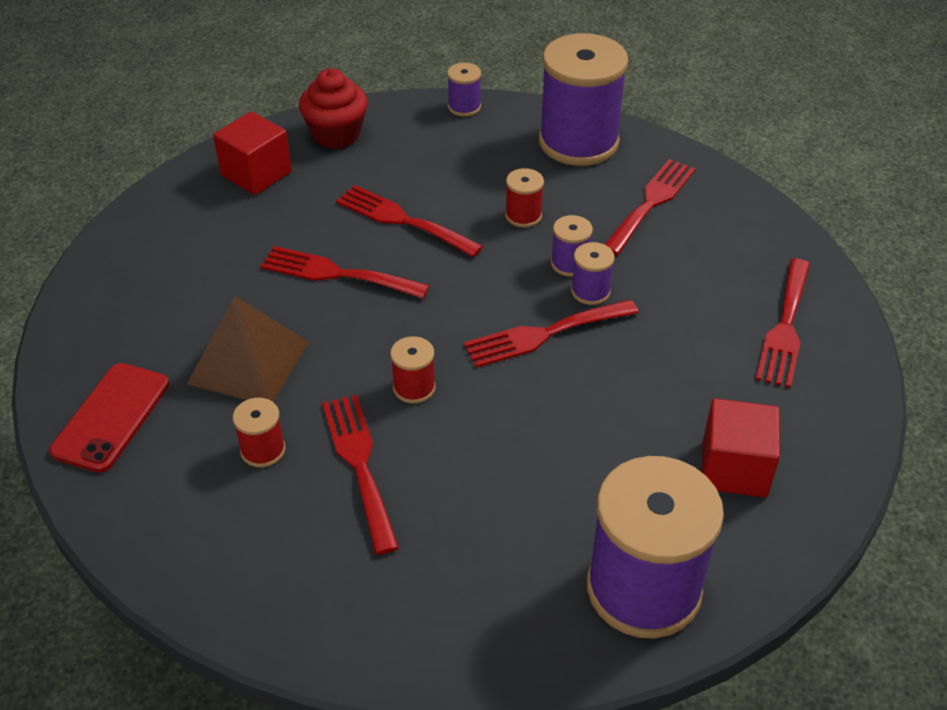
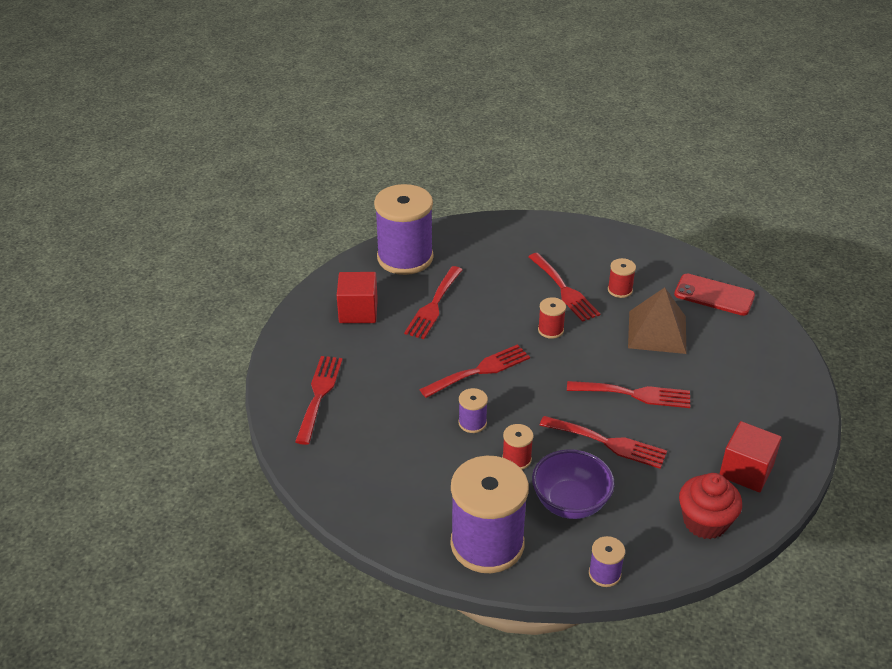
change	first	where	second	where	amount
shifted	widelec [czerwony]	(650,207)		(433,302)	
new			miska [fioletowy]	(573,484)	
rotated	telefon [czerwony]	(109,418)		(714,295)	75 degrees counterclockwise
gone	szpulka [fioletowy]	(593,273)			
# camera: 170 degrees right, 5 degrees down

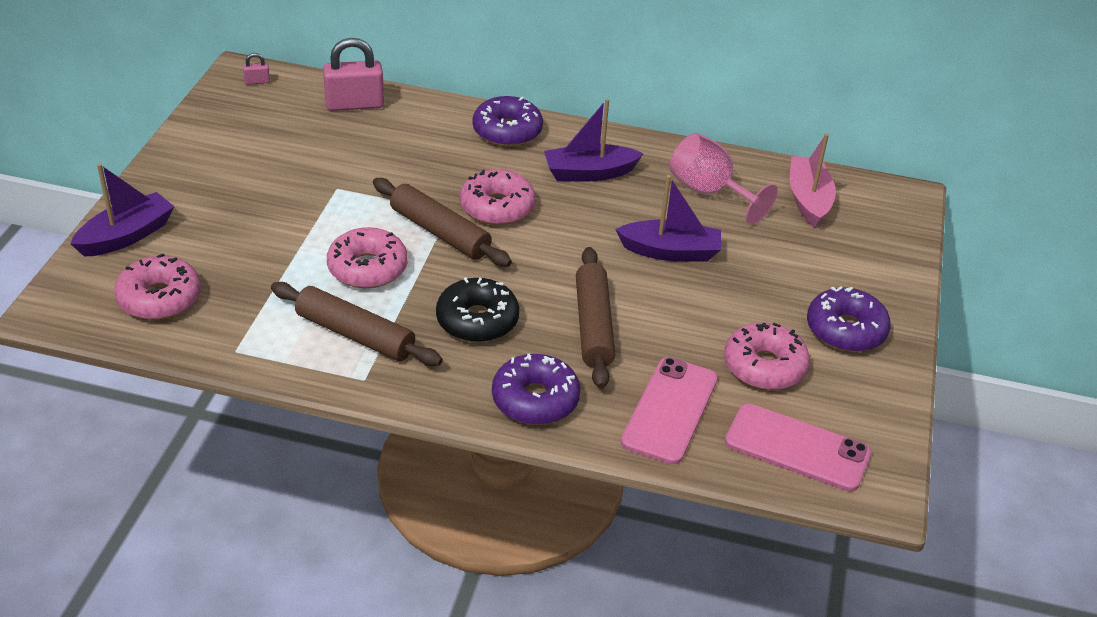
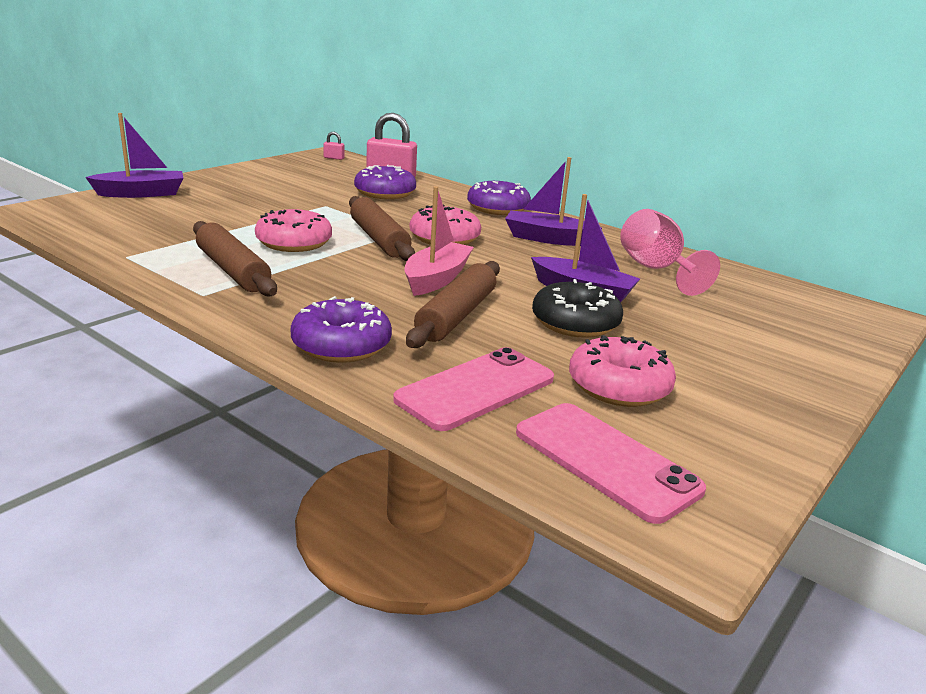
change	first	where	second	where	amount
shifted	donut [fioletowy]	(849,319)		(385,182)	
shifted	łódka [różowy]	(813,180)		(439,241)	
shifted	donut [czarny]	(477,309)		(577,308)	
gone	donut [różowy]	(157,287)			
# camera: 25 degrees right, 15 degrees down

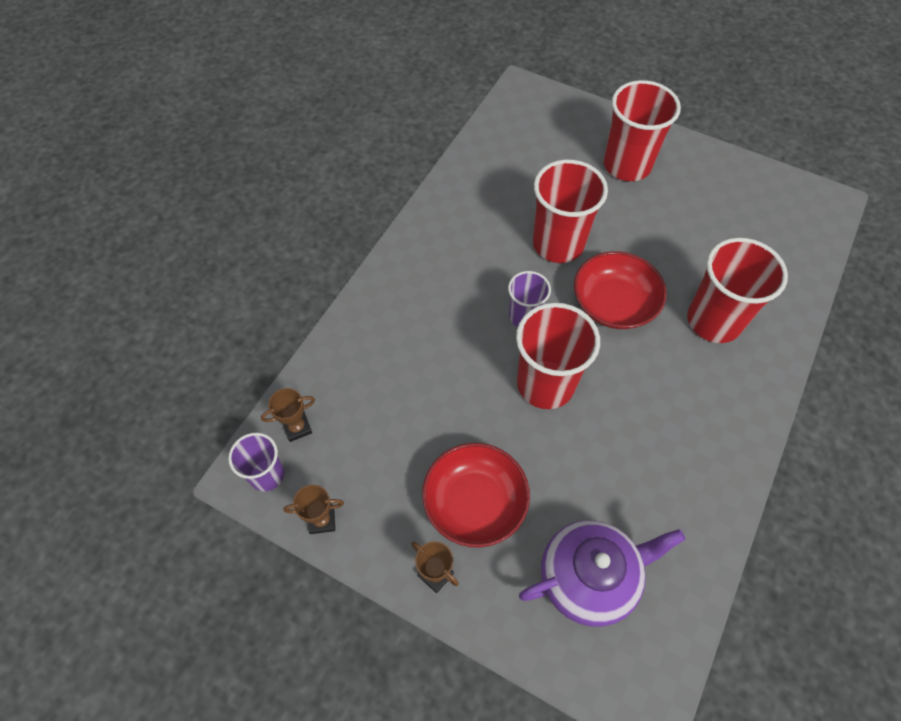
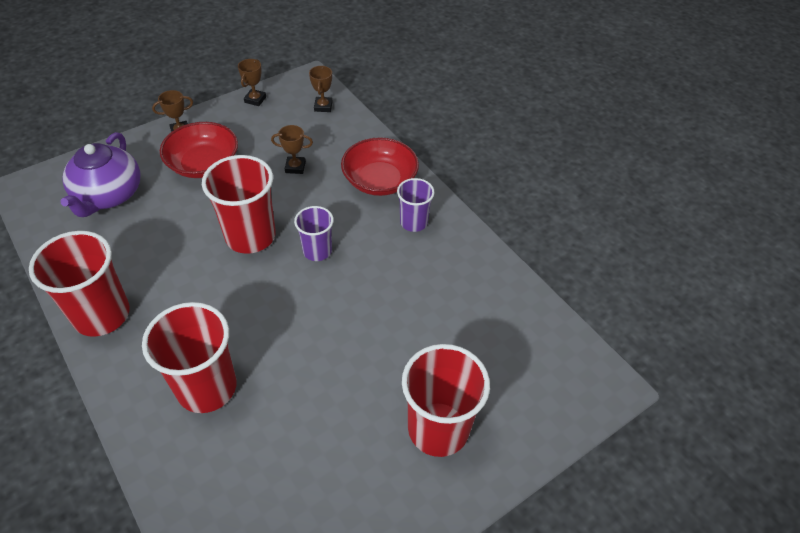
change	first	where	second	where	amount
shifted	szklanka [czerwony]	(570,211)		(79,284)	
new			puchar [brązowy]	(292,149)	
shifted	miska [czerwony]	(620,290)		(380,166)	
shifted	szklanka [fioletowy]	(256,462)		(415,205)	
# camera: 115 degrees right, 10 degrees down

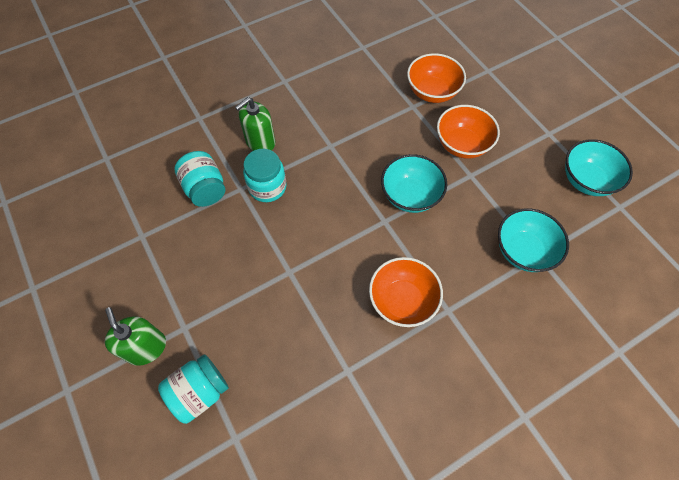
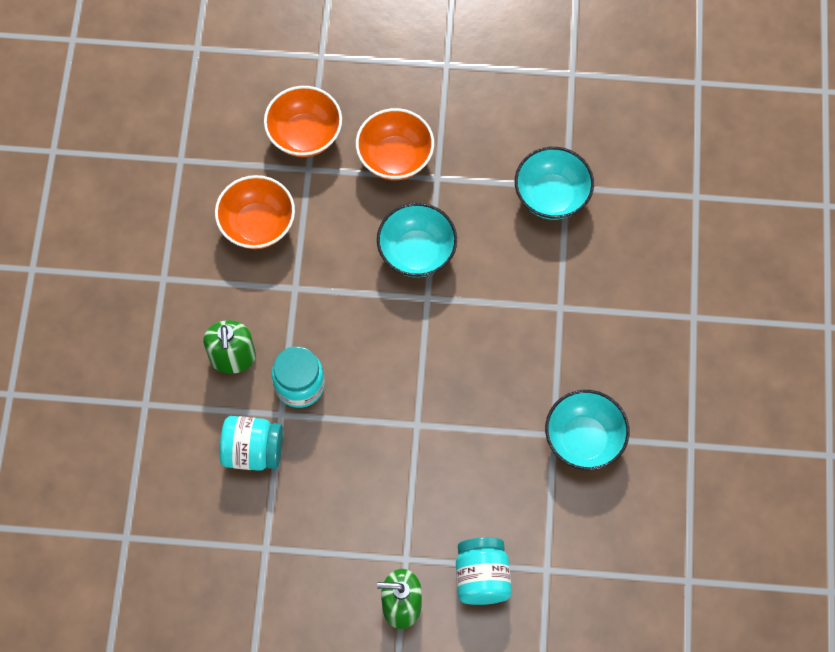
change	first	where	second	where	amount
shifted	miska [pomarańczowy]	(406,292)		(255,212)	
shifted	miska [turkusowy]	(599,167)		(587,430)	
# camera: 55 degrees left, 5 degrees up

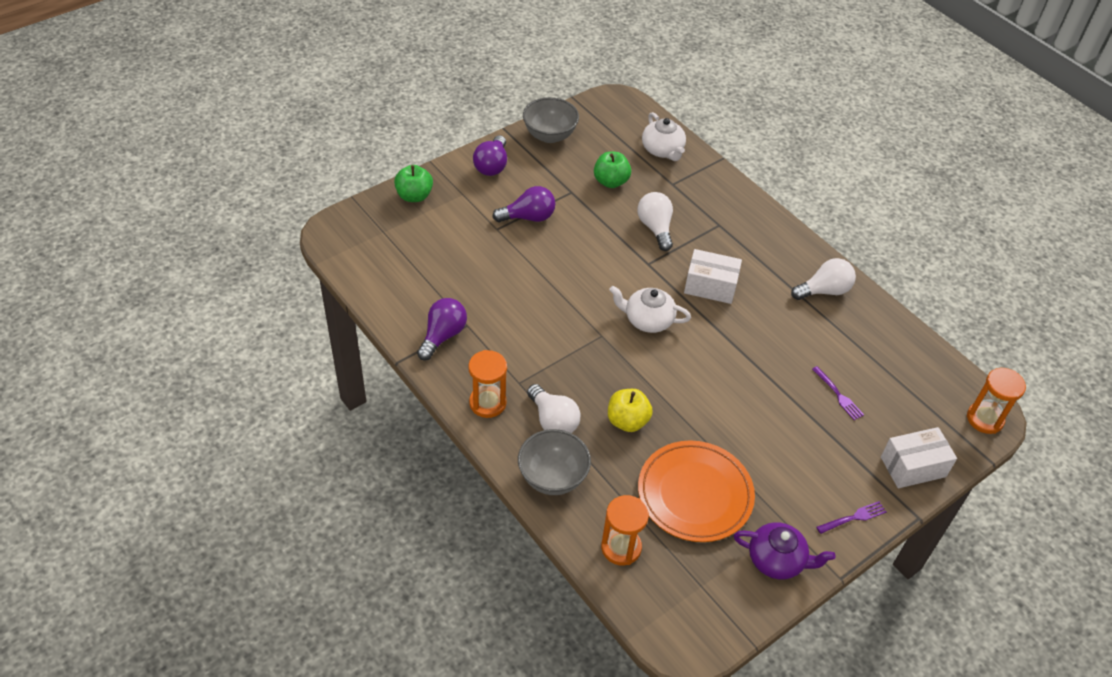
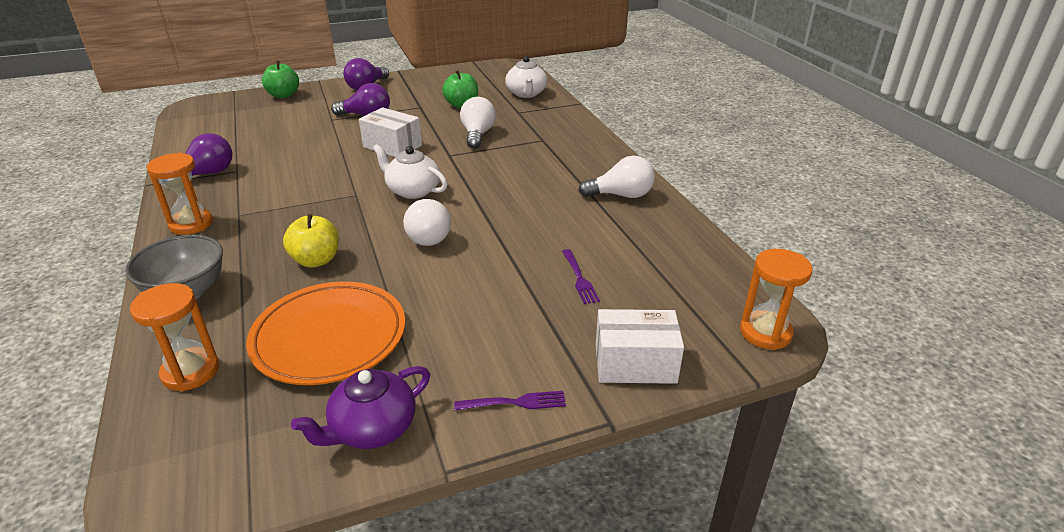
change	first	where	second	where	amount
rotated	imbryk [fioletowy]	(785,551)		(360,407)	105 degrees clockwise
shifted	pudełko [biały]	(713,276)		(390,132)	
shifted	żarówka [biały]	(553,408)		(427,222)	
gone	miska [szary]	(551,120)			
# camera: 20 degrees right, 15 degrees down

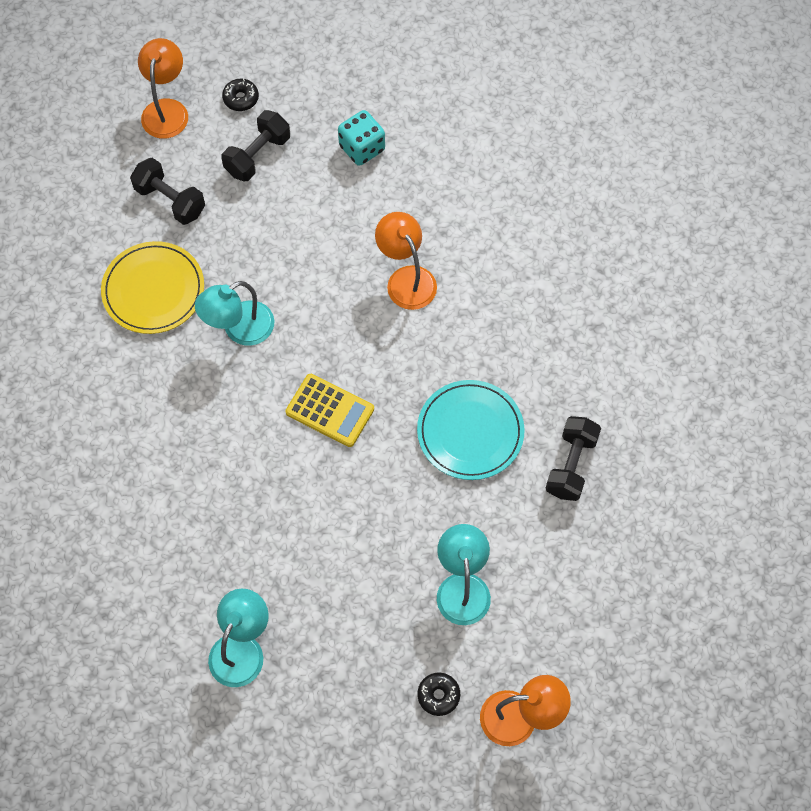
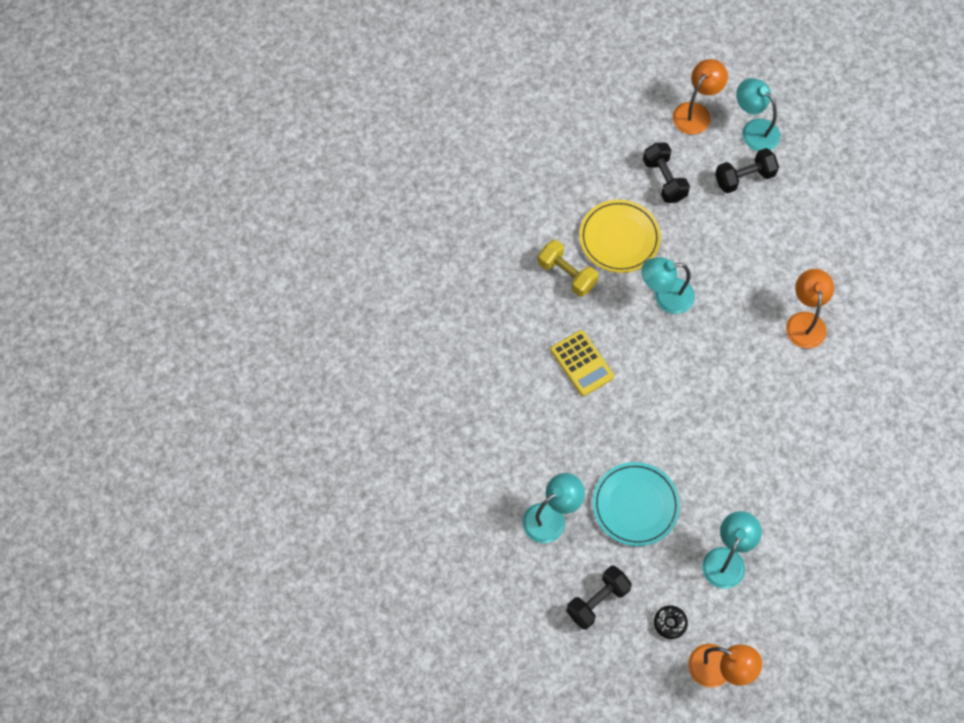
change	first	where	second	where	amount
new			hantel [żółty]	(568,268)	
shifted	kalkulator [żółty]	(330,410)		(582,363)	
shifted	hantel [czarny]	(573,458)		(599,598)	
shifted	talerz [turkusowy]	(471,430)		(636,504)	
swapped	donut [czarny]	(240,95)	lampka [turkusowy]	(758,114)	
gone	kostka do gry [turkusowy]	(361,138)			
# camera: 30 degrees right, 0 degrees up

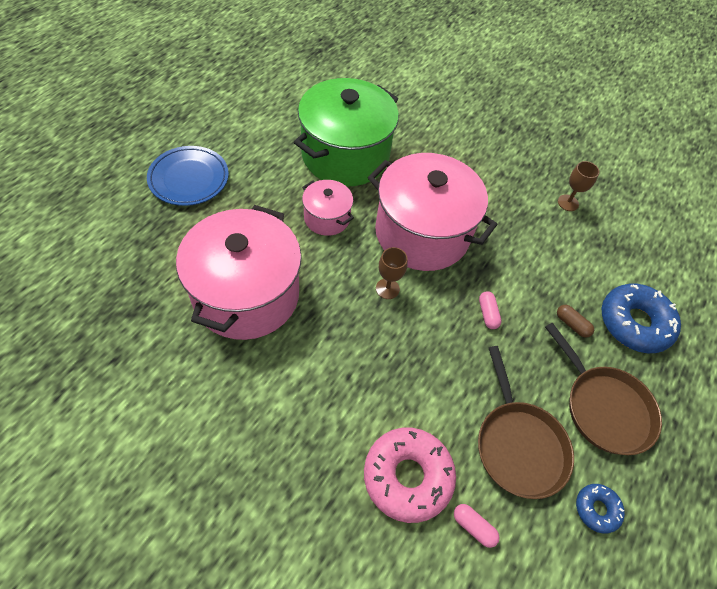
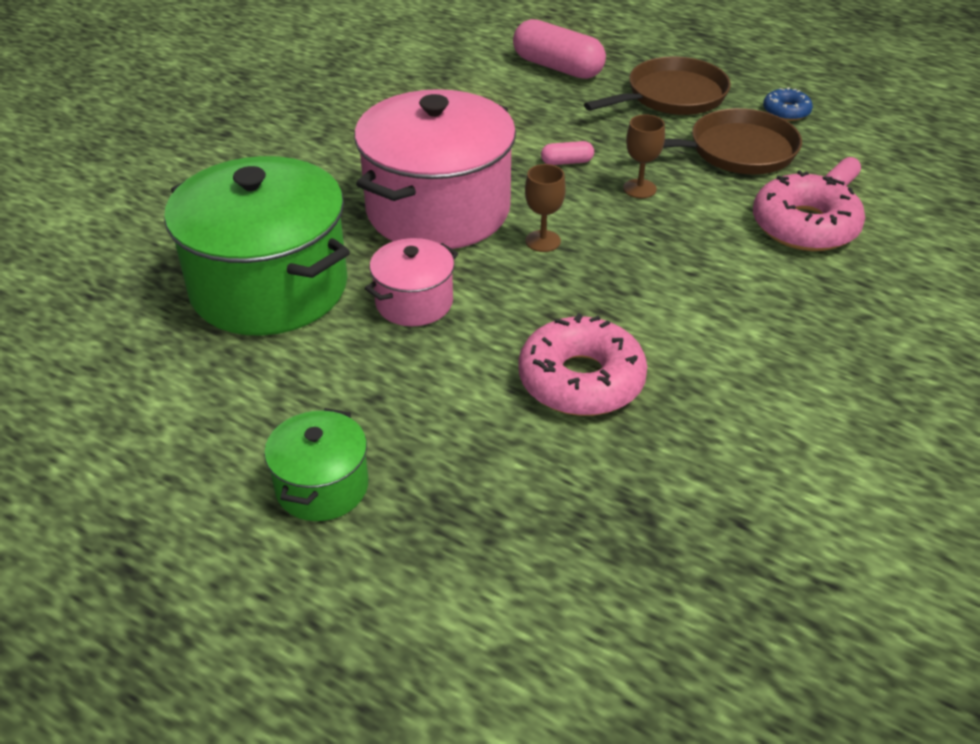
change	first	where	second	where	amount
swapped	talerz [niebieski]	(188,176)	garnek [zielony]	(316,464)	
swapped	donut [niebieski]	(641,318)	kapsułka [różowy]	(559,49)	
swapped	garnek [różowy]	(239,272)	donut [różowy]	(582,364)	
shifted	kielich [brązowy]	(578,186)		(644,156)	
gone	kapsułka [brązowy]	(575,321)			
# camera: 85 degrees left, 15 degrees down

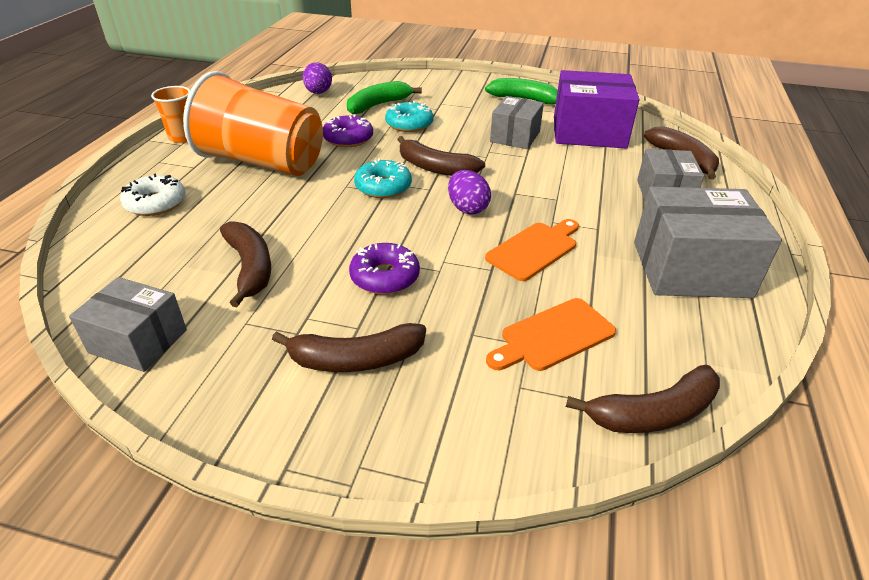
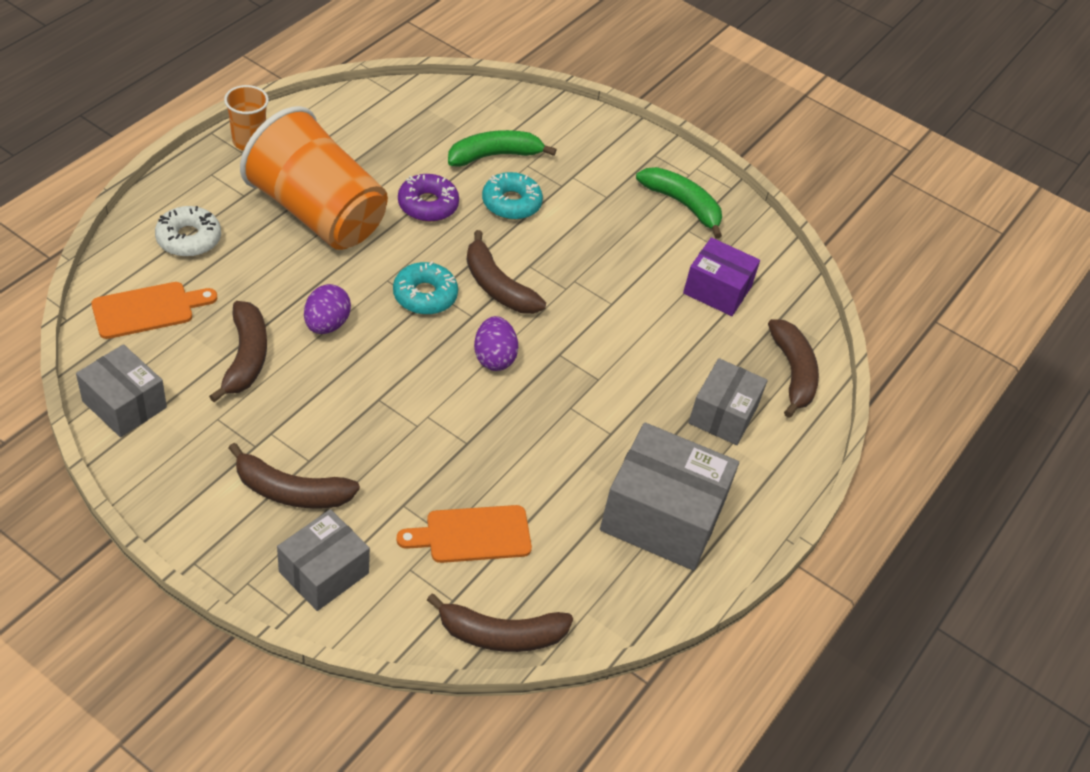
change	first	where	second	where	amount
shifted	deska do krojenia [pomarańczowy]	(532,250)		(154,310)	
shifted	pudełko [szary]	(517,122)		(323,560)	
shifted	jajko [fioletowy]	(317,78)		(327,309)	
scaled	pudełko [fioletowy]	(596,109)		(721,276)	x0.62
gone	donut [fioletowy]	(384,268)			
# camera: 15 degrees right, 10 degrees up

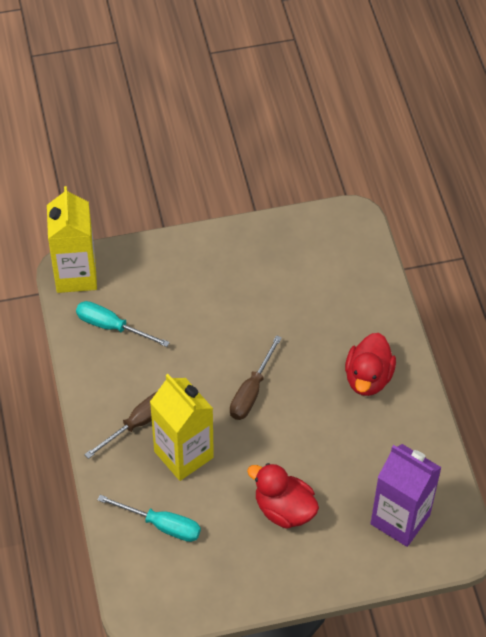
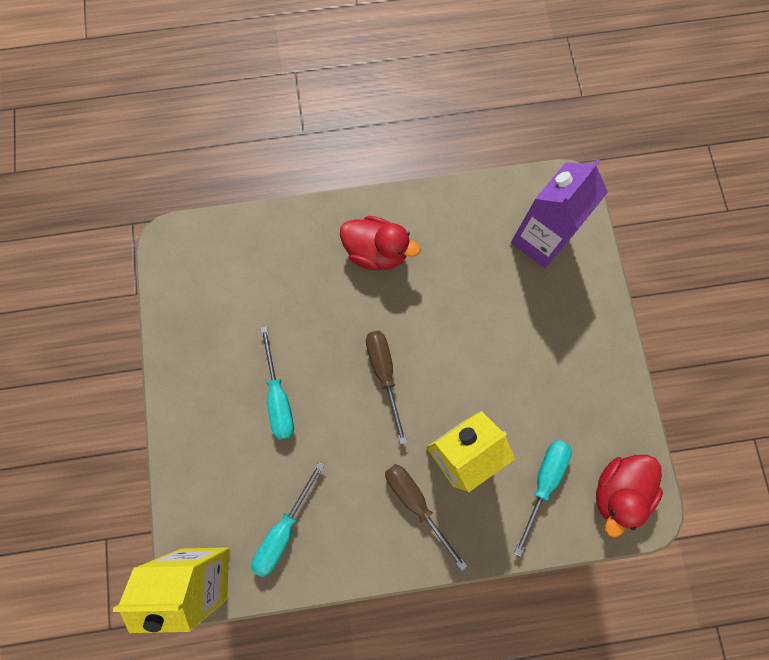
change	first	where	second	where	amount
new			śrubokręt [turkusowy]	(277,383)	
rotated	śrubokręt [brązowy]	(256,377)		(386,387)	135 degrees counterclockwise
shifted	kaczka [czerwony]	(283,496)		(629,496)	
# camera: 85 degrees left, 20 degrees up

